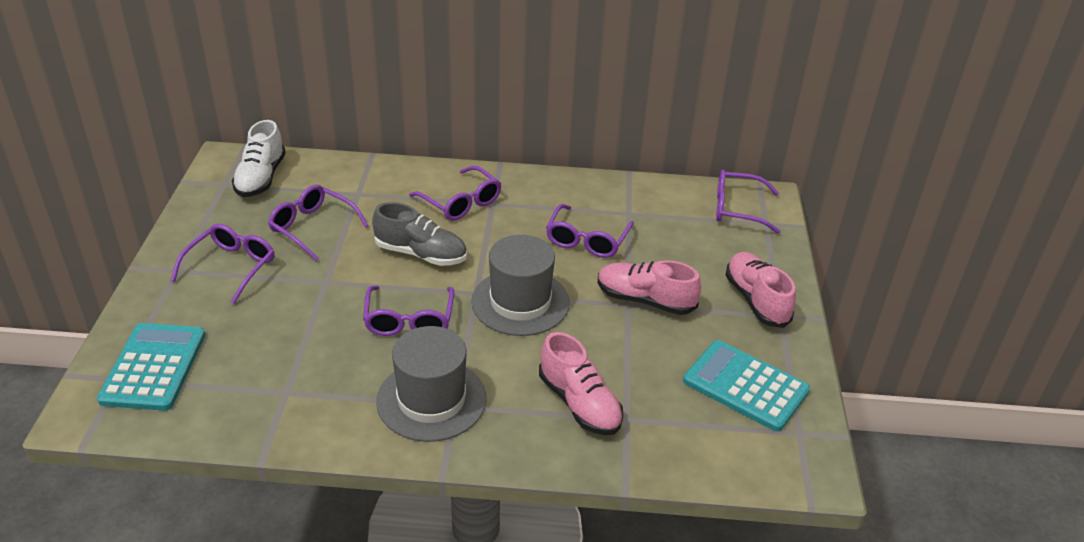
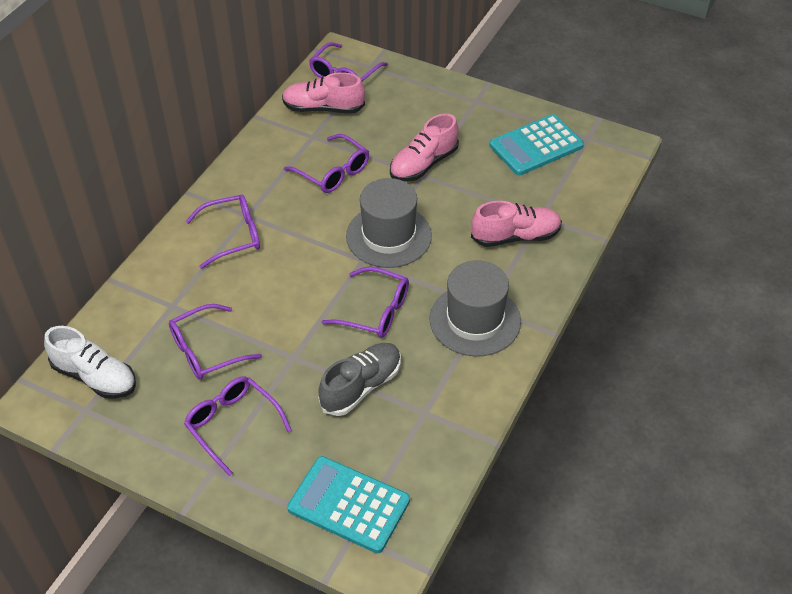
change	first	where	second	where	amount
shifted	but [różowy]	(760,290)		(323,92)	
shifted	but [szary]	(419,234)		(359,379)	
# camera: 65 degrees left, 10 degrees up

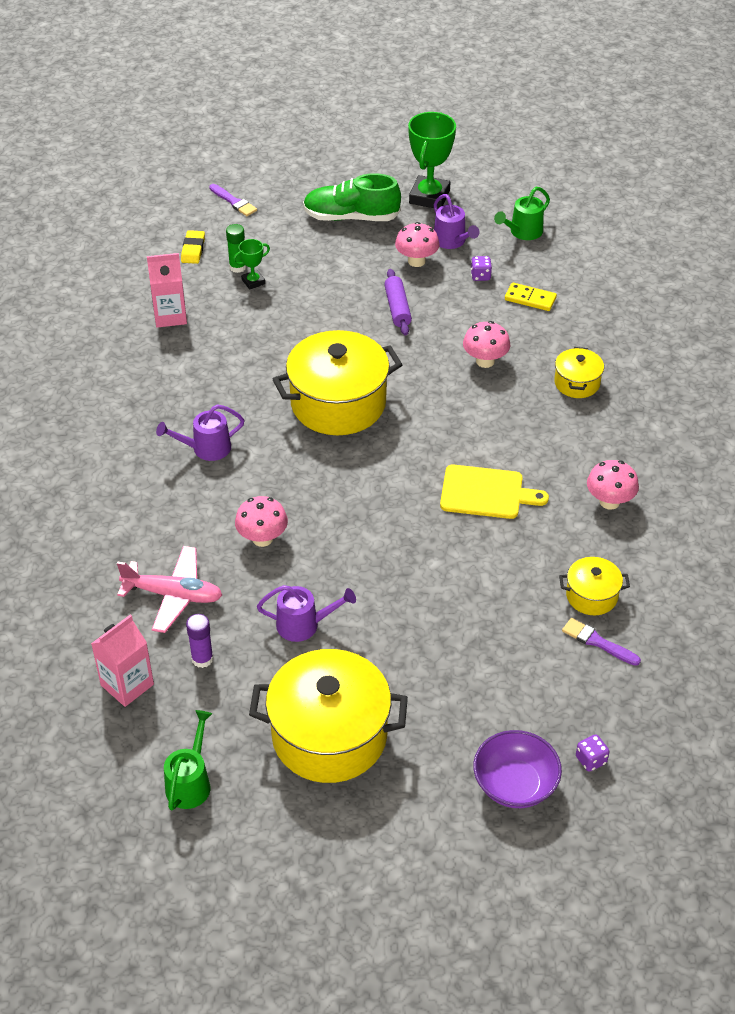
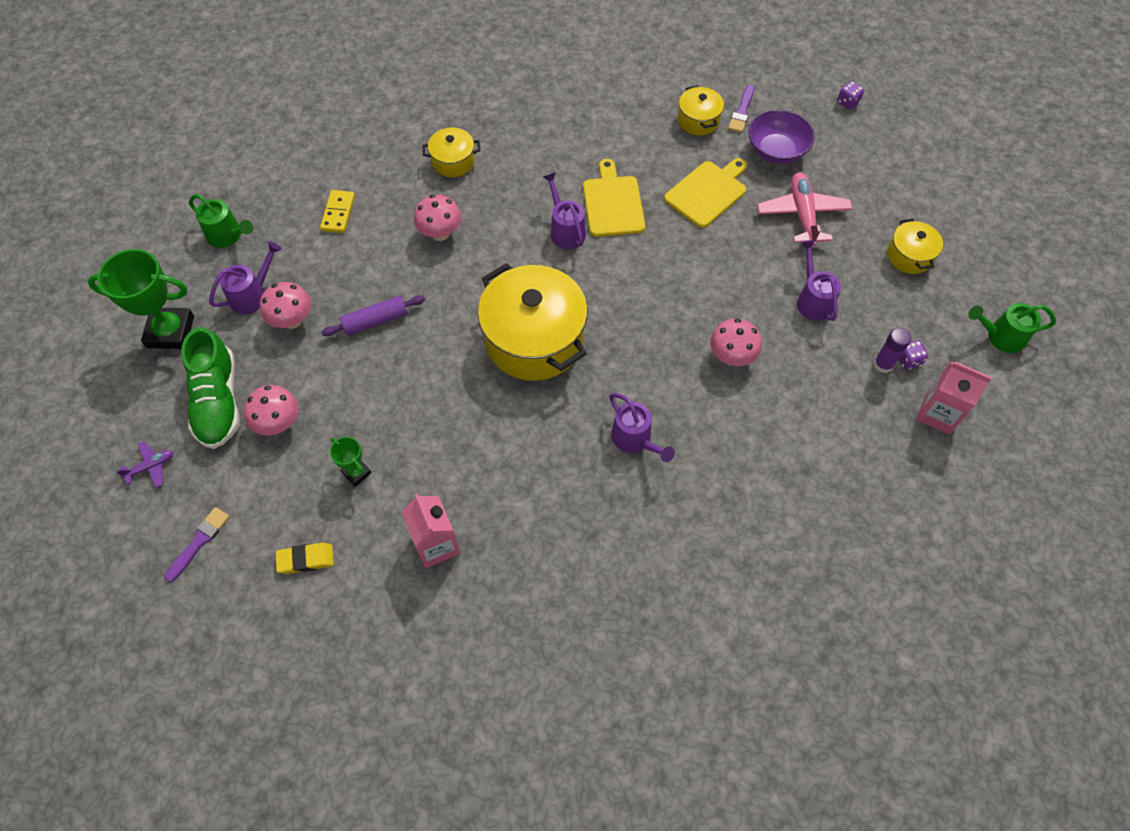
change	first	where	second	where	amount
new			samolot [fioletowy]	(144,464)	
shifted	grzyb [różowy]	(613,485)		(270,410)	
new			konewka [fioletowy]	(564,210)	
new			deska do krojenia [żółty]	(705,193)	
shifted	miska [fioletowy]	(517,769)		(781,137)	
shifted	samolot [różowy]	(169,589)		(805,209)	
scaled	garnek [żółty]	(328,716)		(915,246)	x0.49
shifted	kostka do gry [fioletowy]	(481,268)		(913,355)	
gone	klej w sztyfcie [zielony]	(236,248)			
# camera: 105 degrees left, 15 degrees up

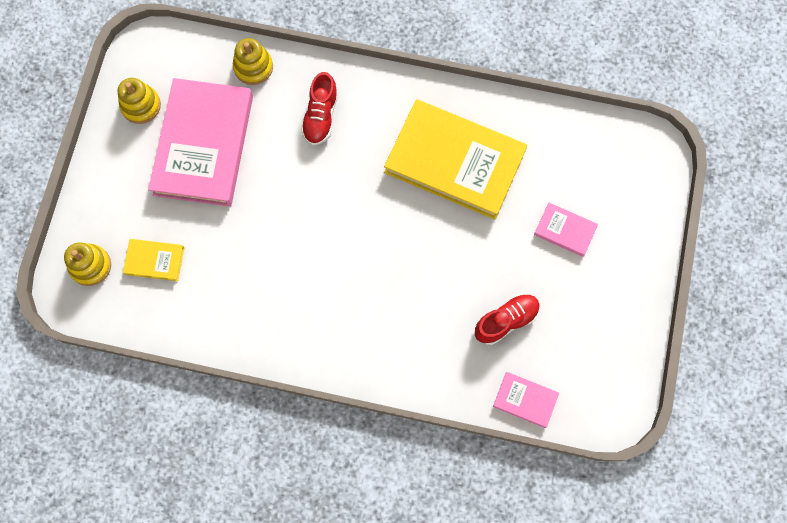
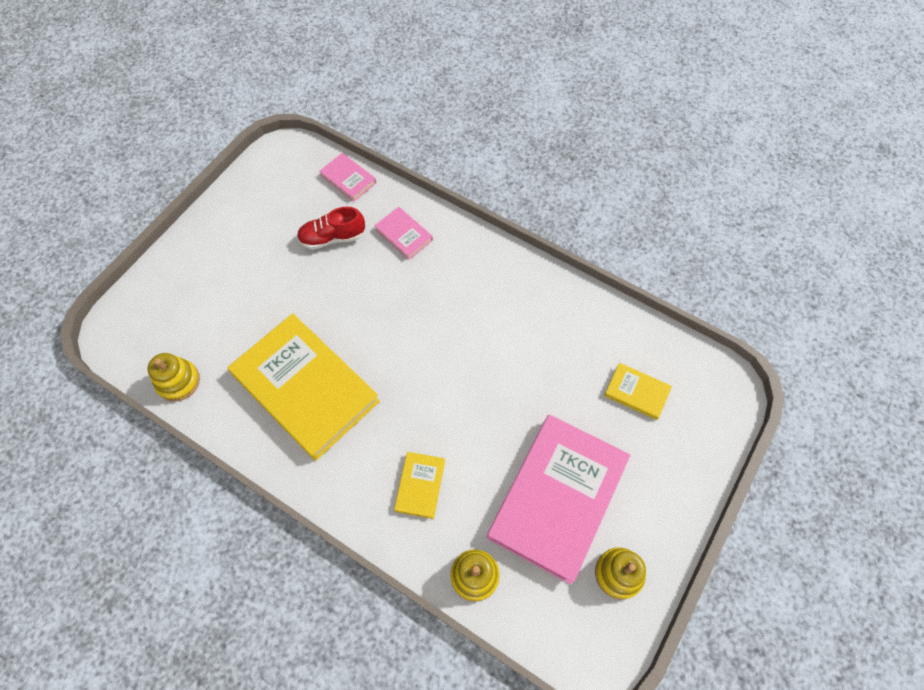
change	first	where	second	where	amount
shifted	zabawka nakładanka [żółty]	(87,264)		(174,377)	
shifted	książka [różowy]	(566,230)		(403,233)	
swapped	but [czerwony]	(319,108)	książka [żółty]	(419,485)	
# camera: 160 degrees left, 10 degrees down

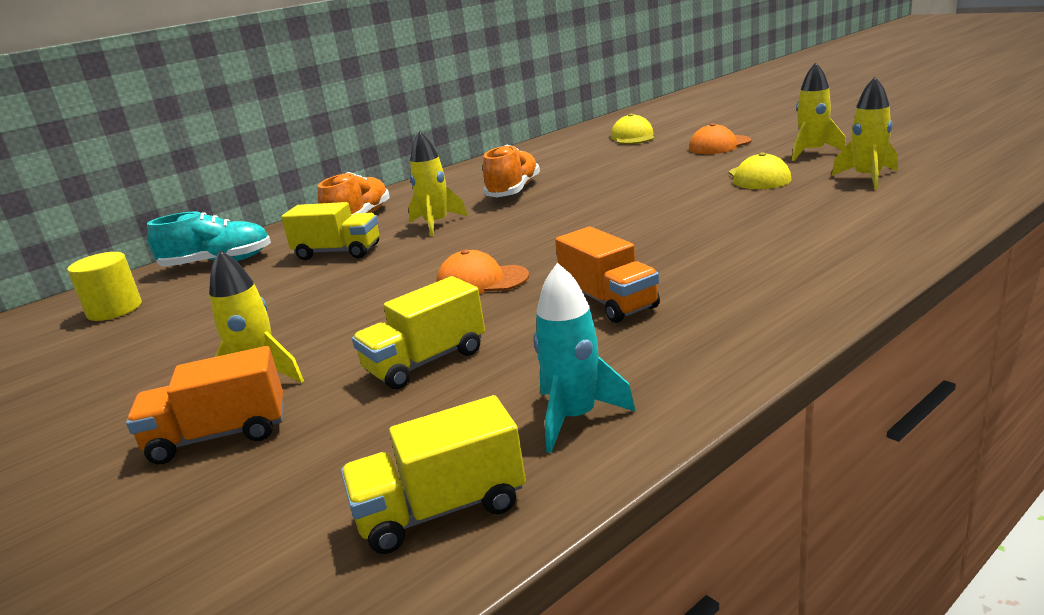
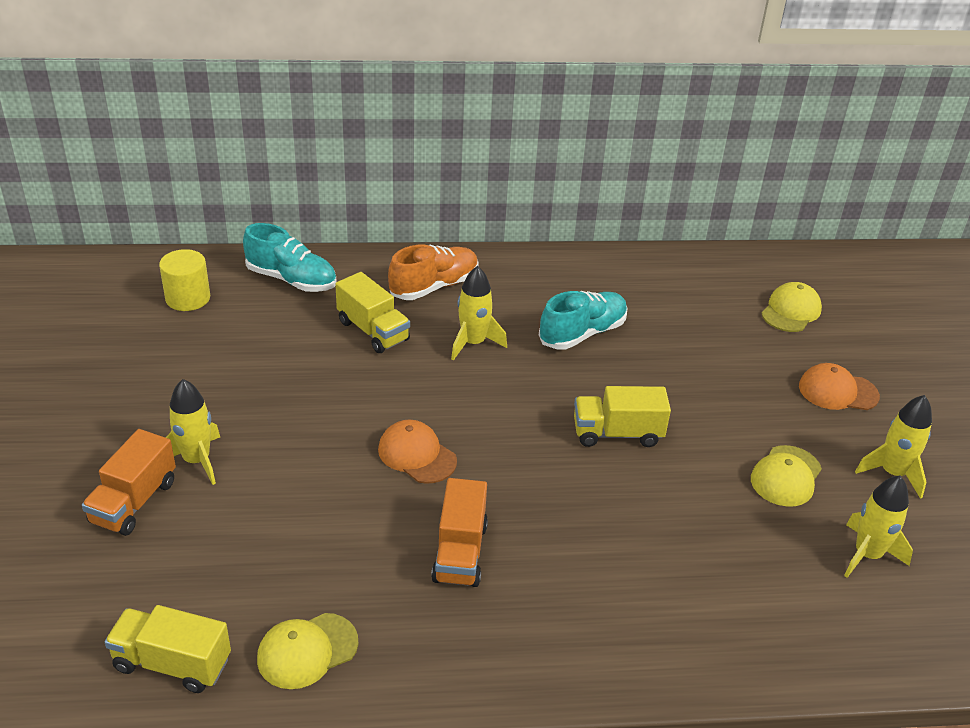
change	first	where	second	where	amount
rotated	ciężarówka [pomarańczowy]	(205,405)		(129,482)	90 degrees counterclockwise
swapped	rakieta [turkusowy]	(584,358)	czapka [żółty]	(307,651)	
repainted	but [pomarańczowy]	(511,171)	but [turkusowy]	(583,320)	
shifted	ciężarówka [żółty]	(418,332)		(622,416)	
# camera: 30 degrees right, 15 degrees up

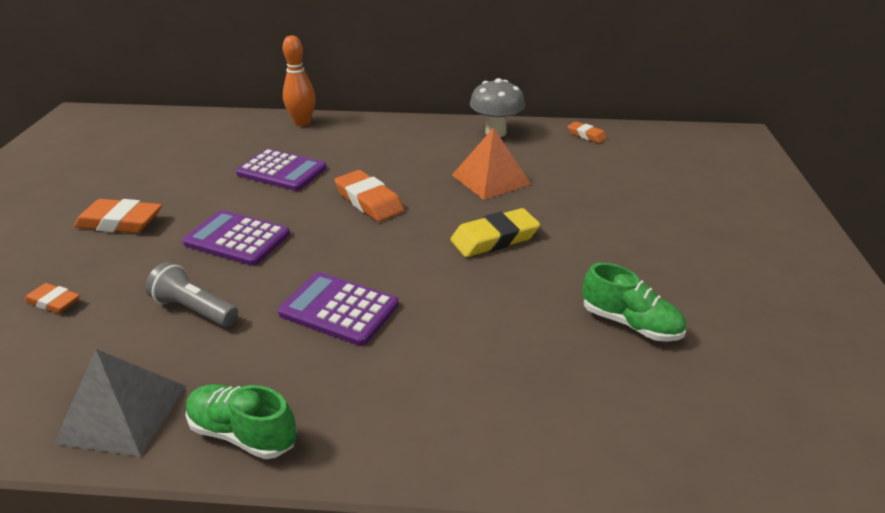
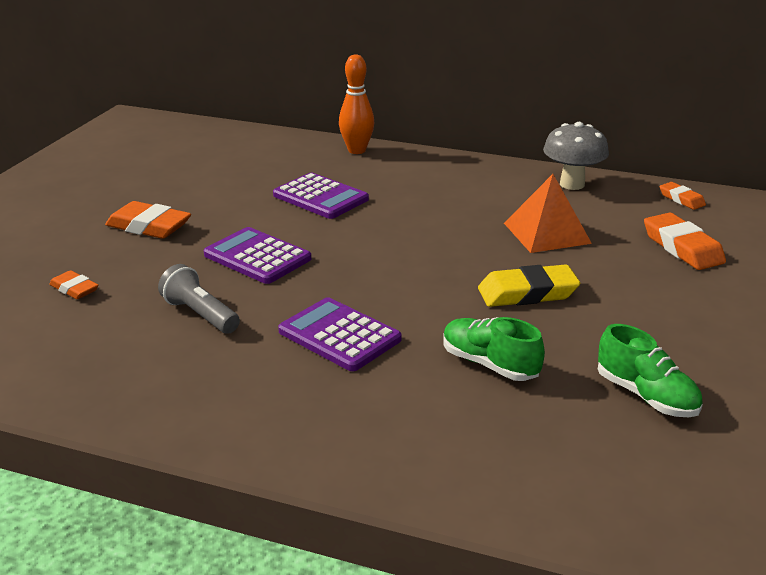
change	first	where	second	where	amount
shifted	but [zielony]	(241,421)		(494,349)	
shifted	gumka do mazania [pomarańczowy]	(369,196)		(685,241)	
gone	piramida [szary]	(120,403)			
# camera: 15 degrees right, 5 degrees down

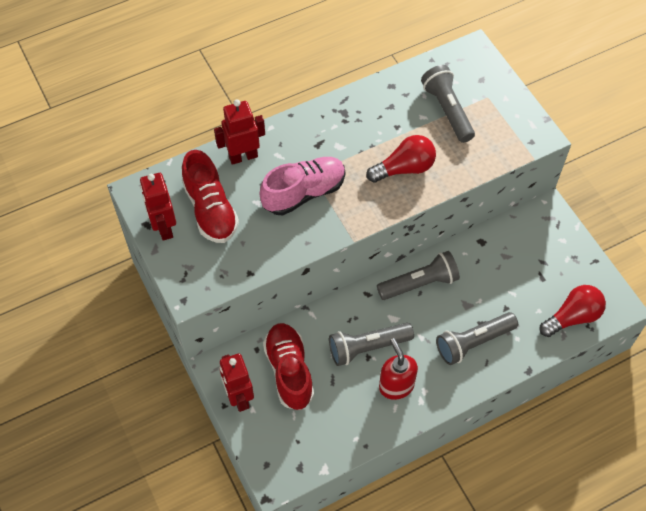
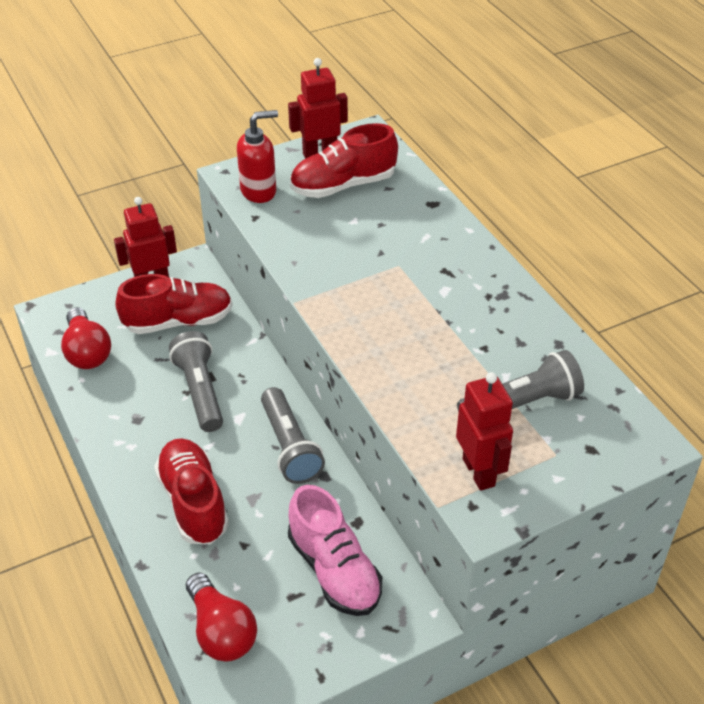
change	first	where	second	where	amount
shifted	żarówka [czerwony]	(401,159)		(86,338)	
swapped	latarka [szary]	(477,338)	but [czerwony]	(191,491)	
shifted	dozownik mydła [czerwony]	(398,369)		(257,156)	
shifted	but [różowy]	(302,186)		(335,550)	
shifted	robot [czerwony]	(239,132)		(484,431)	
# camera: 90 degrees right, 15 degrees down

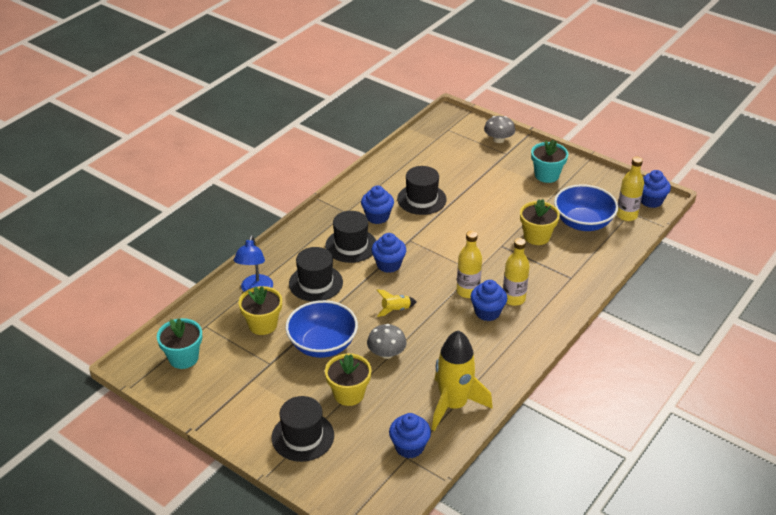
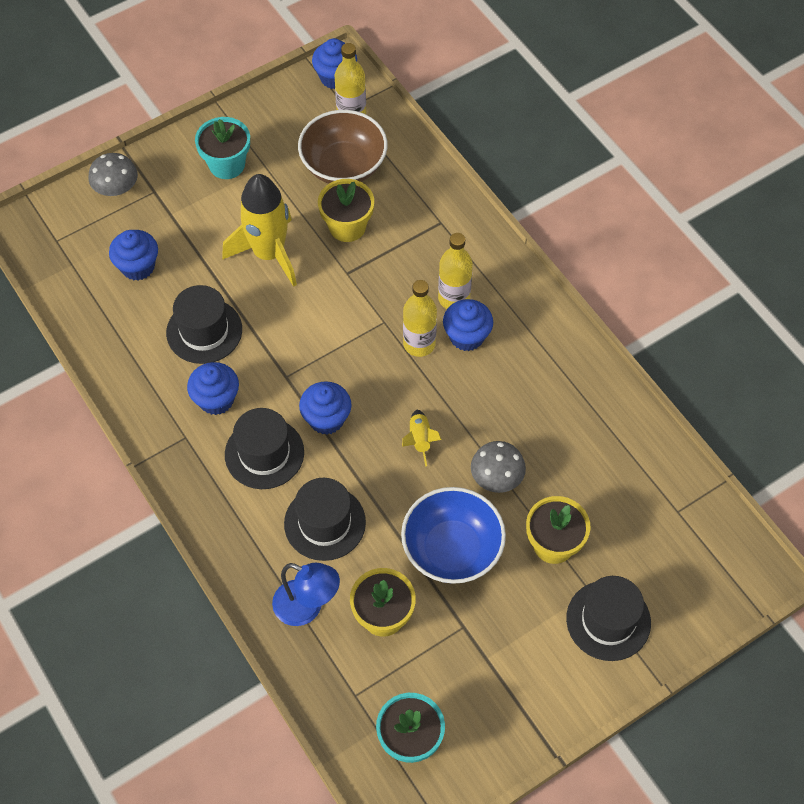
change	first	where	second	where	amount
shifted	muffinka [niebieski]	(410,436)		(133,255)	
shifted	rakieta [żółty]	(462,380)		(259,230)	
repainted	miska [niebieski]	(586,207)	miska [brązowy]	(343,147)	
# camera: 70 degrees left, 20 degrees up

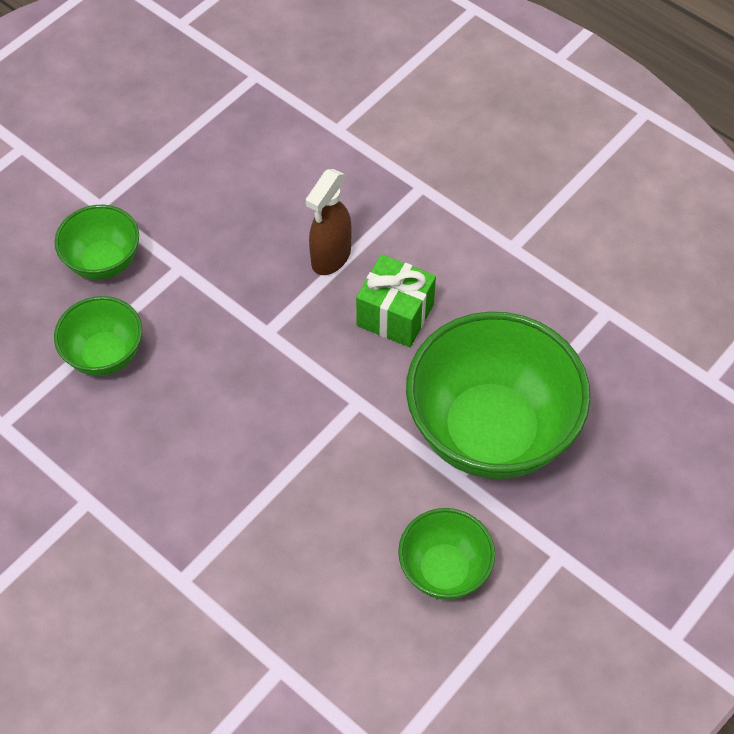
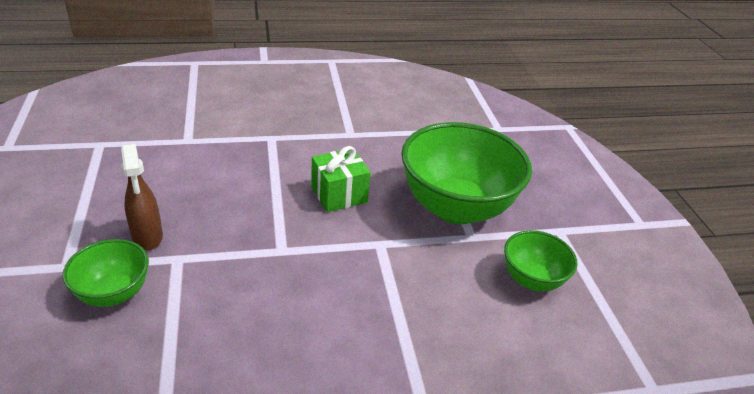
change	first	where	second	where	amount
shifted	spryskiwacz [brązowy]	(329,222)		(142,197)	
gone	miska [zielony]	(98,336)			
# camera: 55 degrees left, 20 degrees down

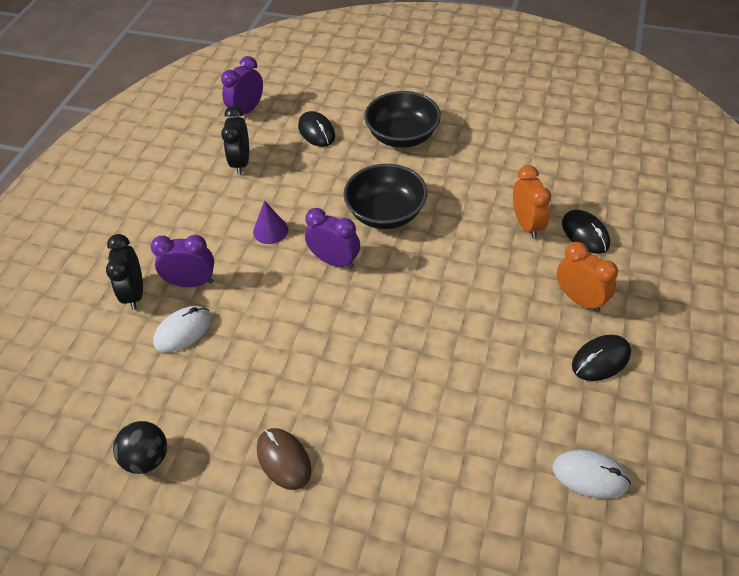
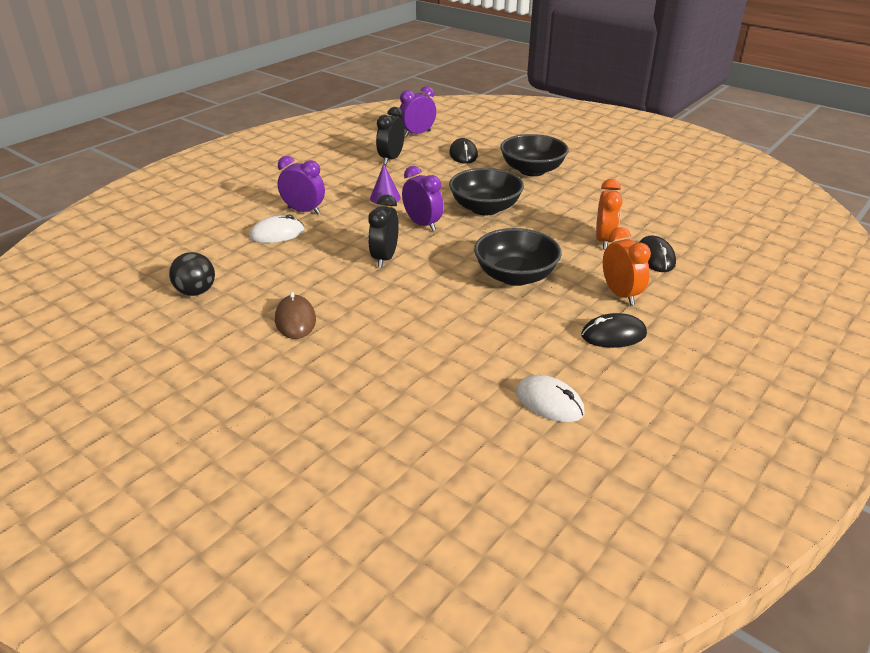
change	first	where	second	where	amount
shifted	budzik [czarny]	(124,272)		(383,231)	
new			miska [czarny]	(518,257)	
# camera: 20 degrees right, 15 degrees down

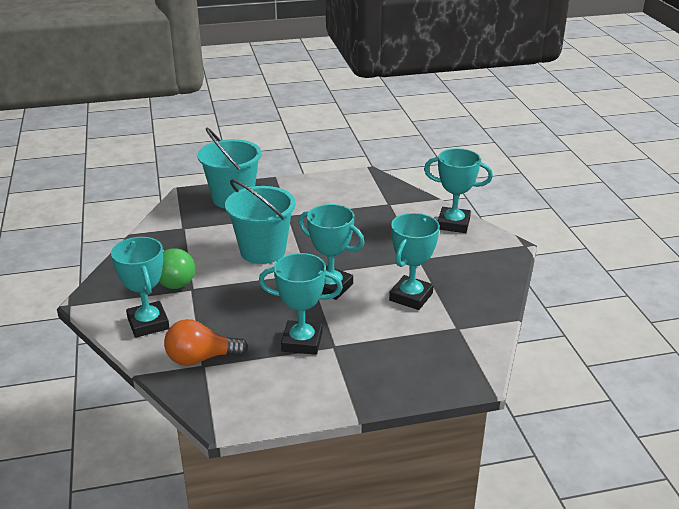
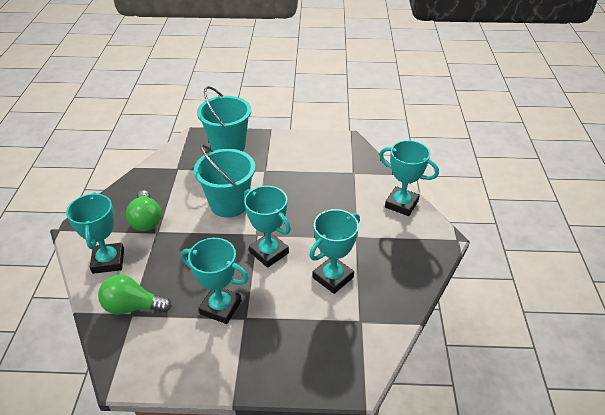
change	first	where	second	where	amount
repainted	żarówka [pomarańczowy]	(206,342)	żarówka [zielony]	(135,294)	
# camera: 15 degrees right, 10 degrees up

